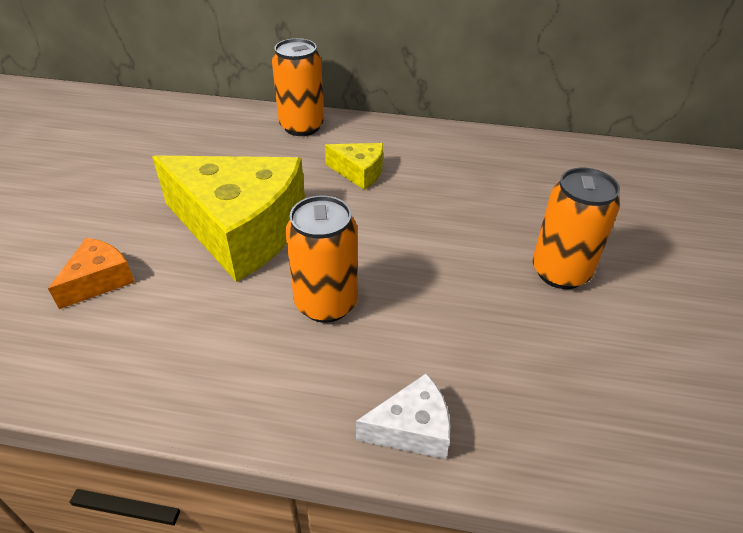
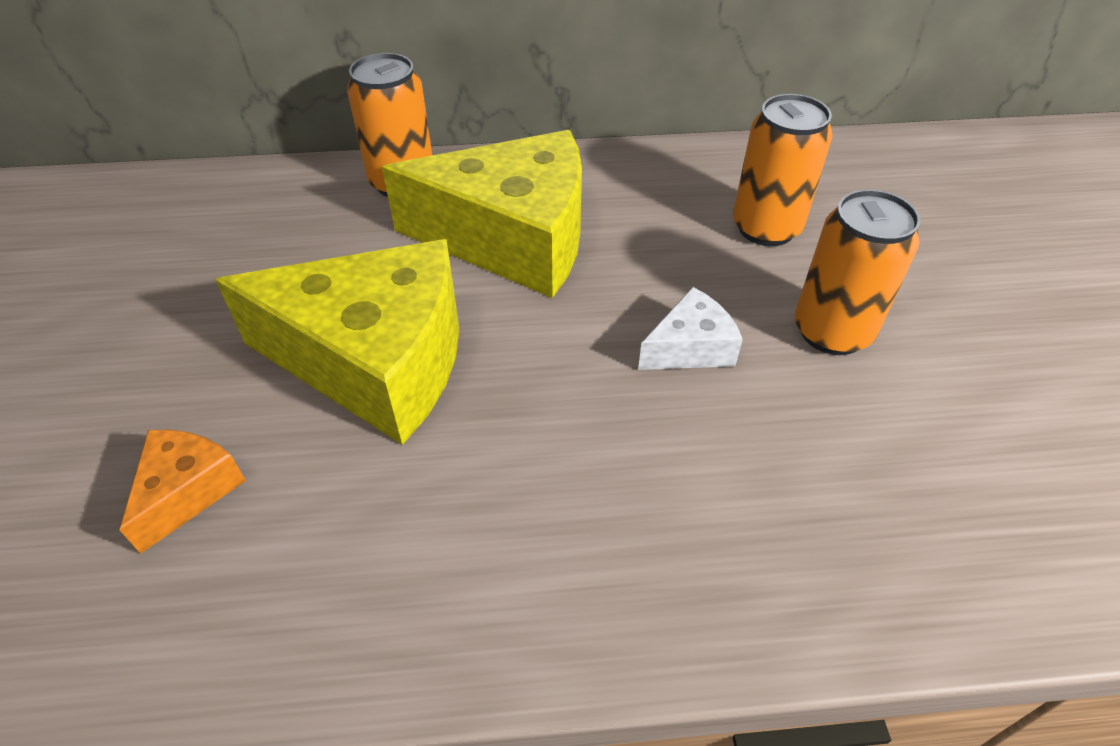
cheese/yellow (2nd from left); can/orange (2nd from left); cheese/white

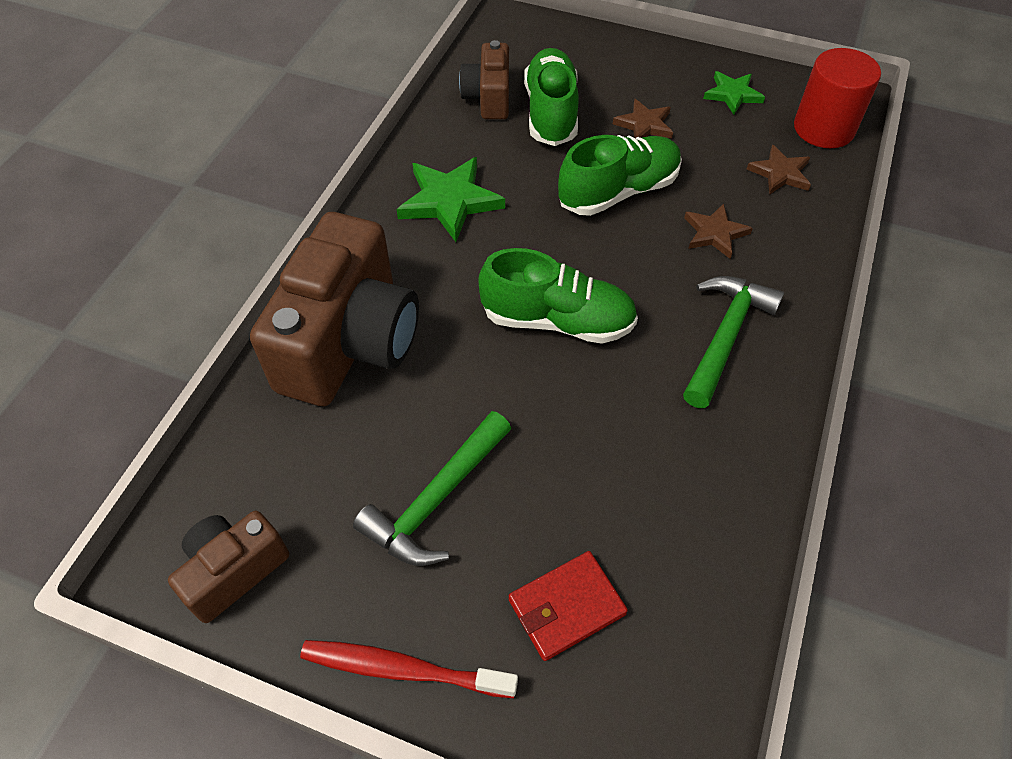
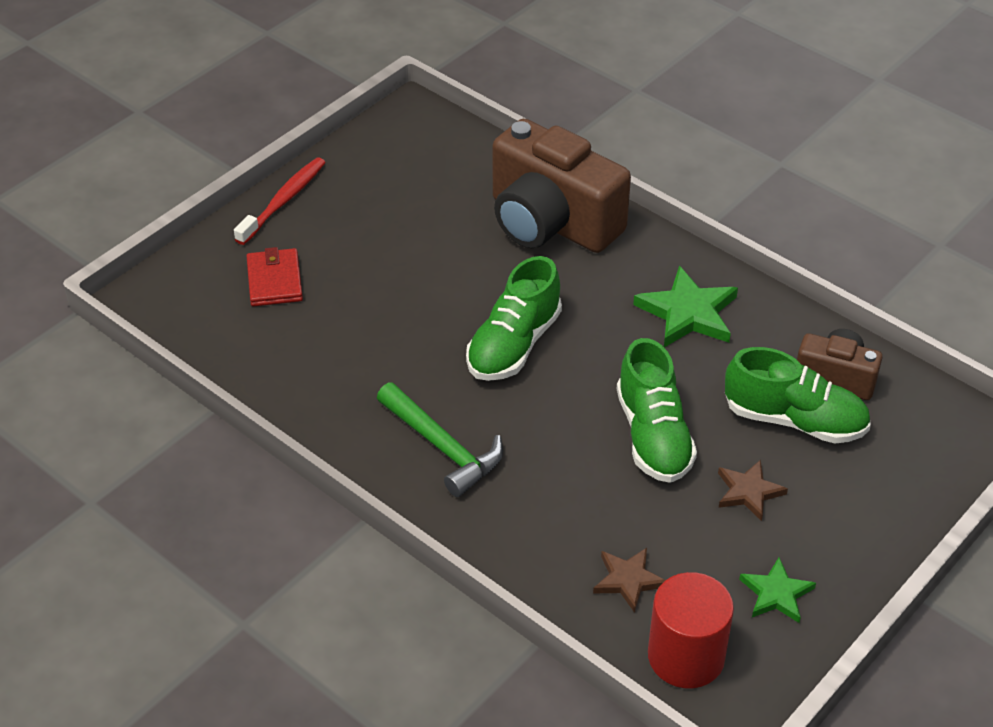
star/brown (2nd from left in the first image); hammer/green (1st from left in the first image); camera/brown (1st from left in the first image)

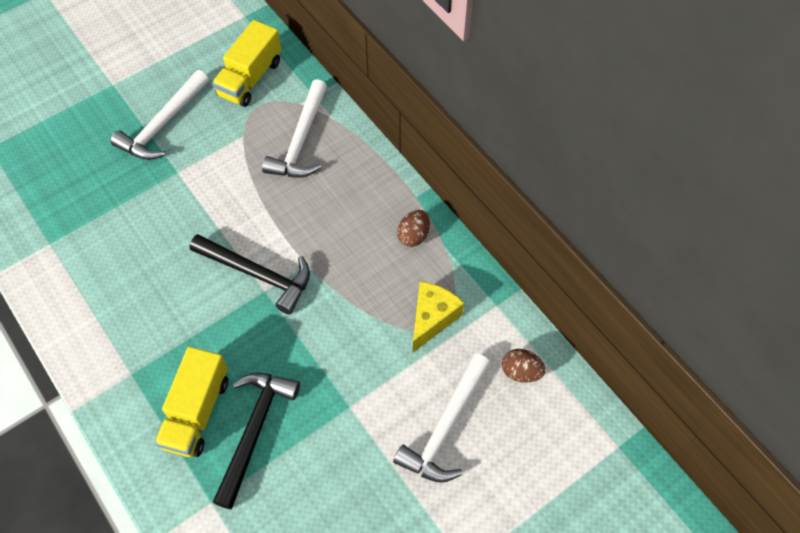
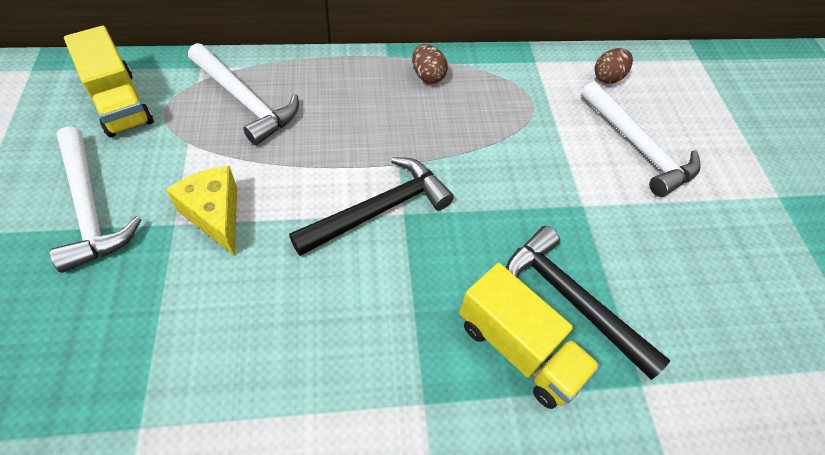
cheese/yellow

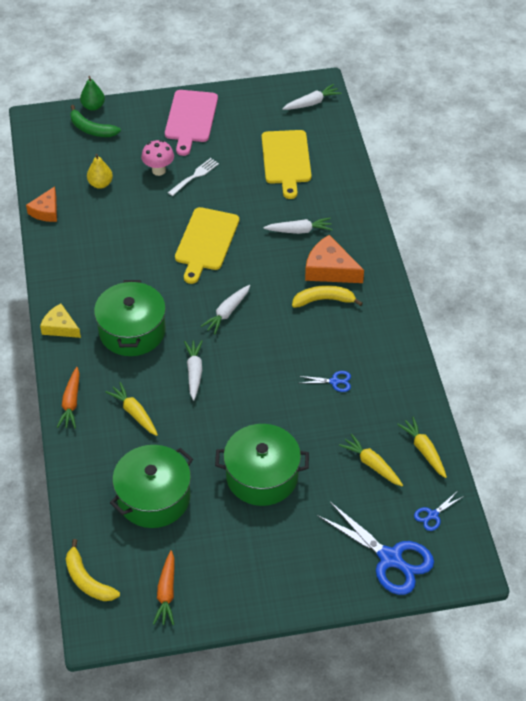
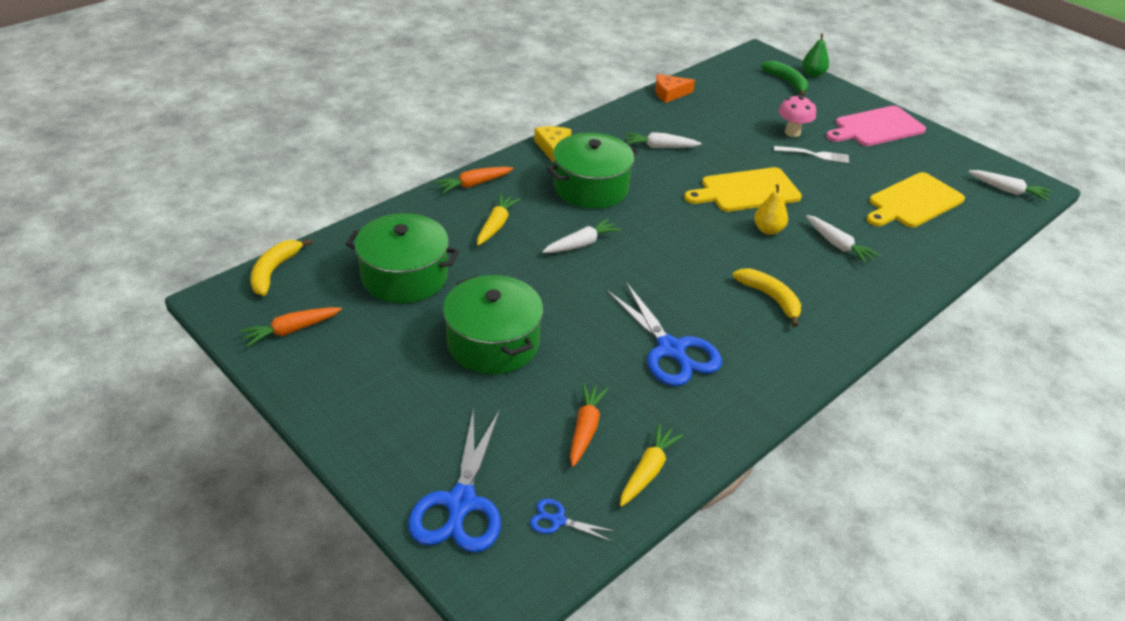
banana/green; pear/yellow; cheese/orange (2nd from left in the first image); carrot/white (2nd from left); scissors/blue (3rd from left); carrot/orange (3rd from left)

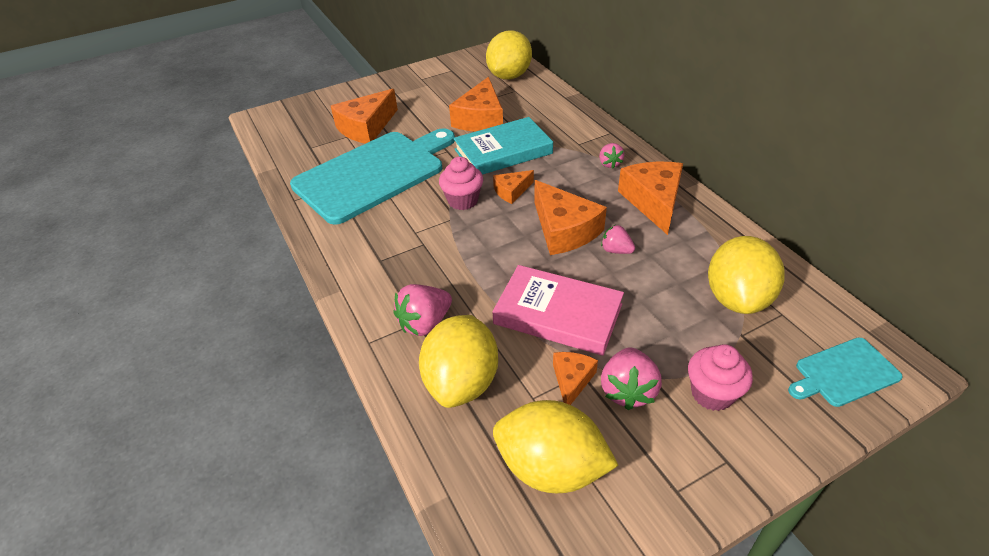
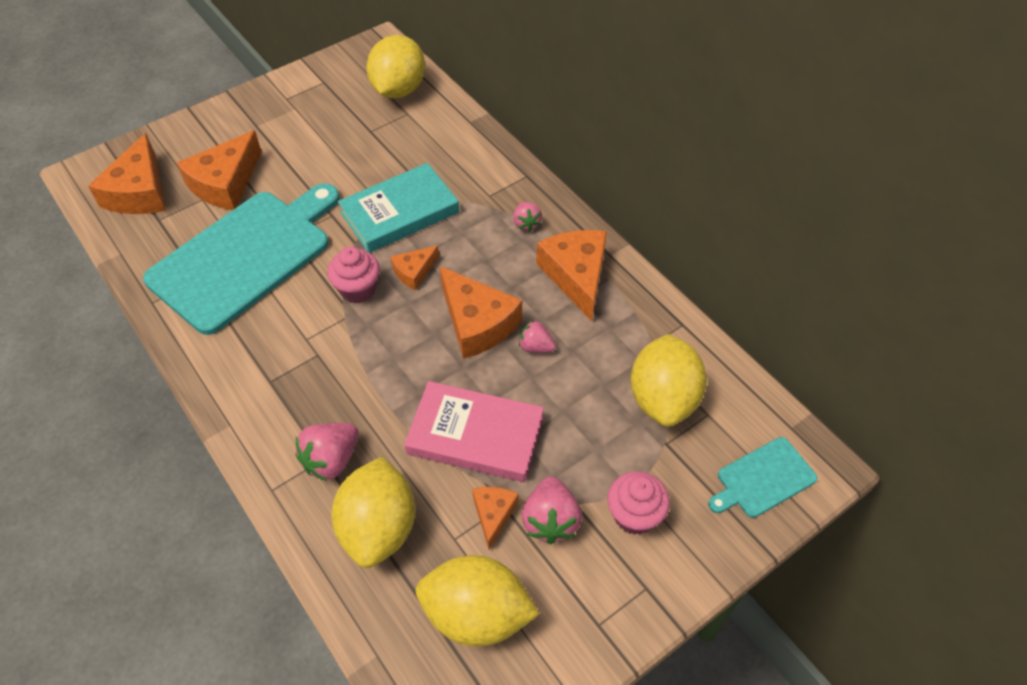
cheese/orange (1st from left)

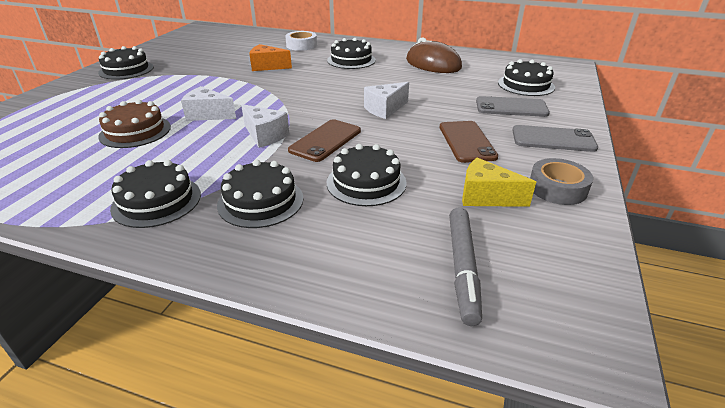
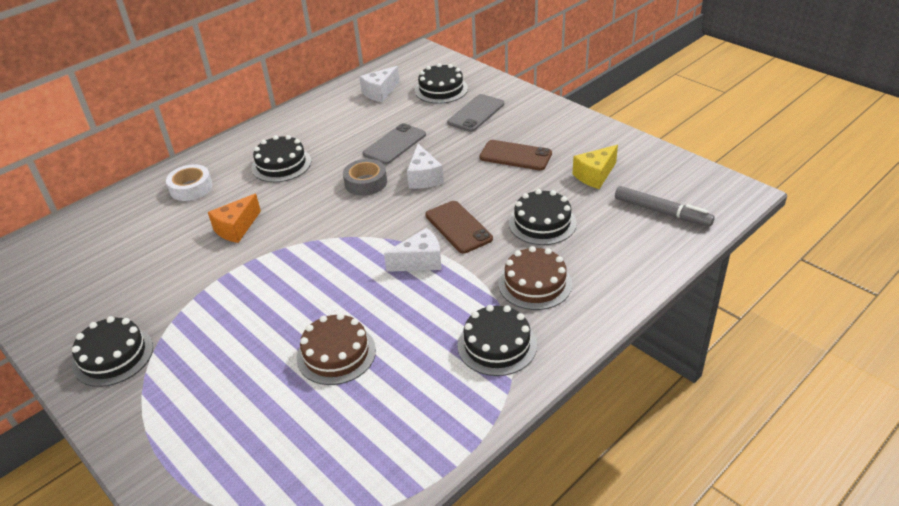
mouse/brown; cheese/white (1st from left); phone/grey (1st from left); tape/grey; cake/brown (2nd from left)

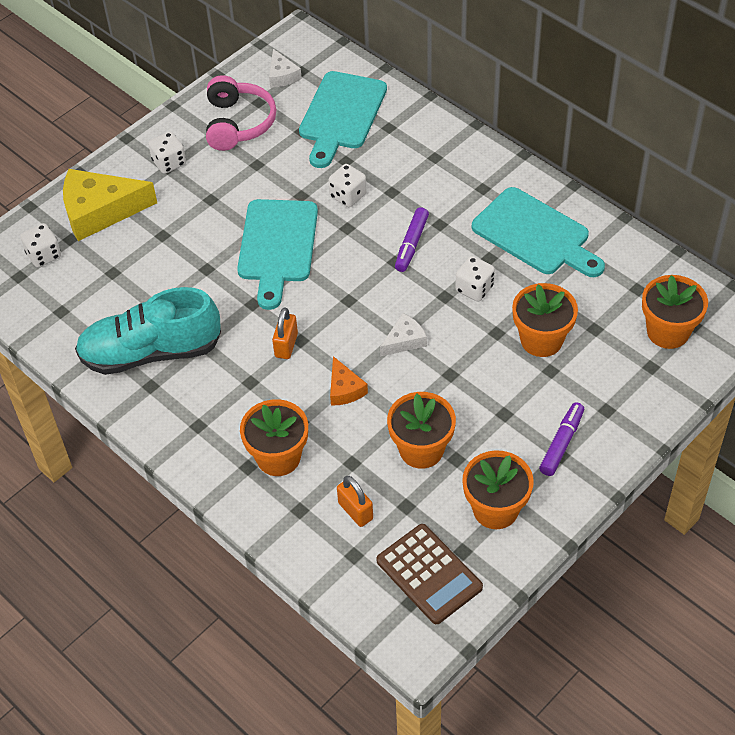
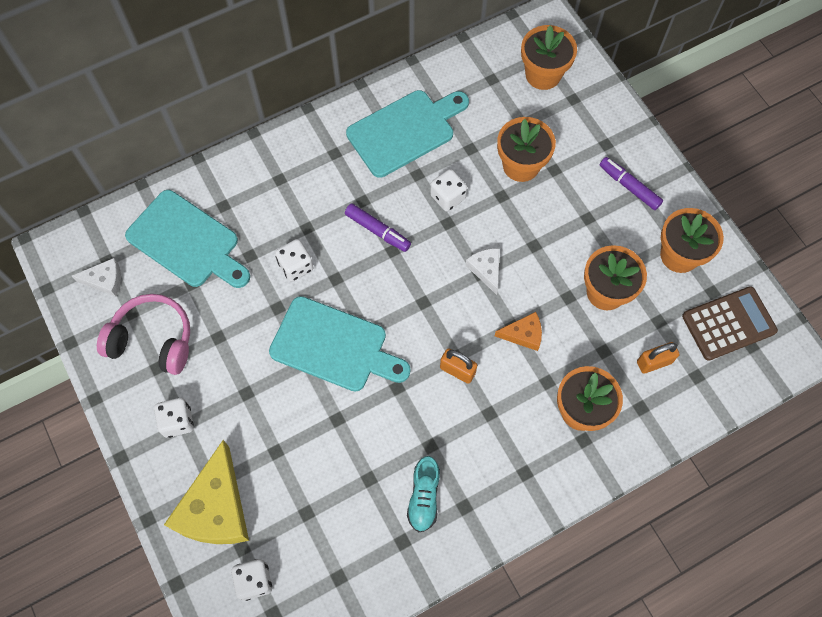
shoe/turquoise

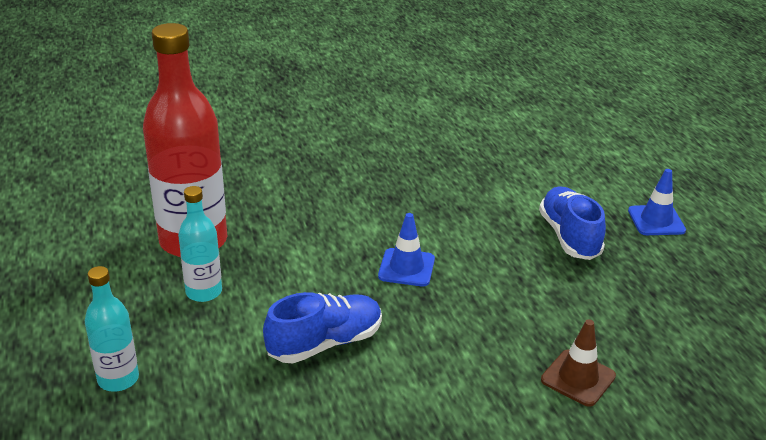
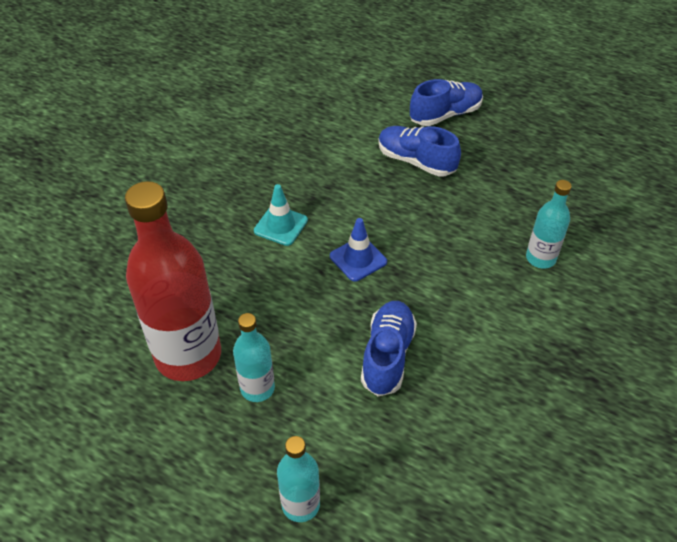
shoe/blue (3rd from left); bottle/turquoise (3rd from left); traffic cone/turquoise

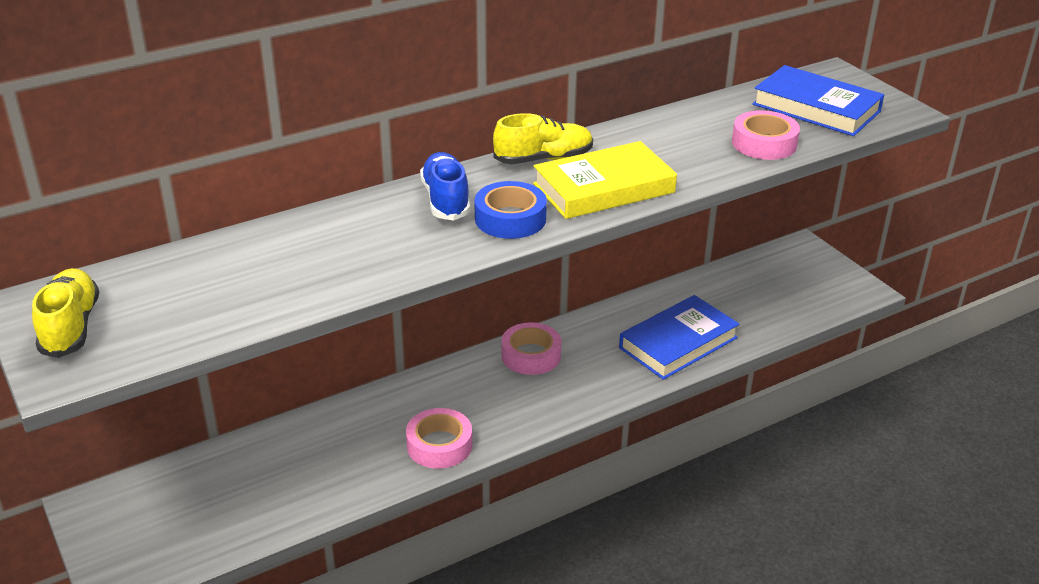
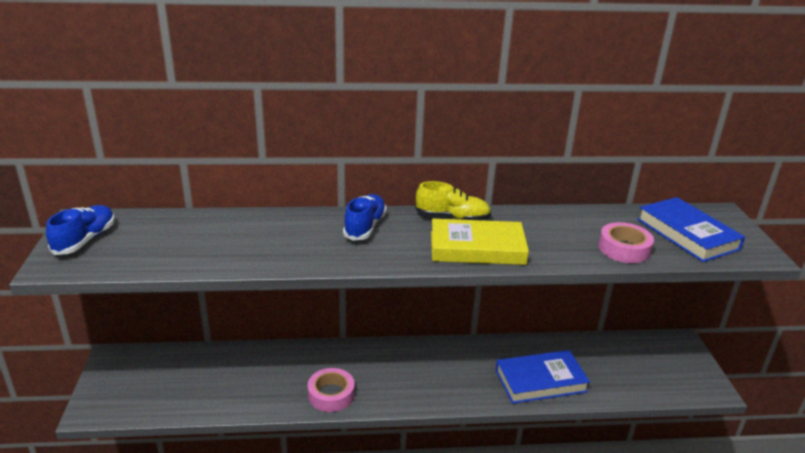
tape/blue; shoe/blue (1st from left); tape/pink (2nd from left in the first image)

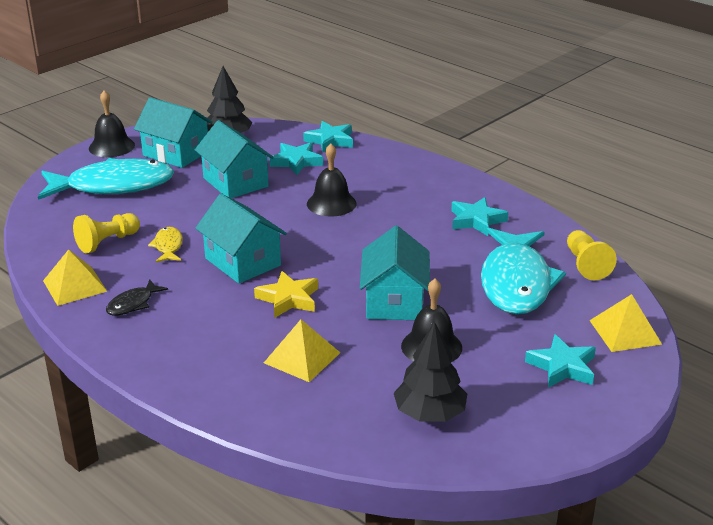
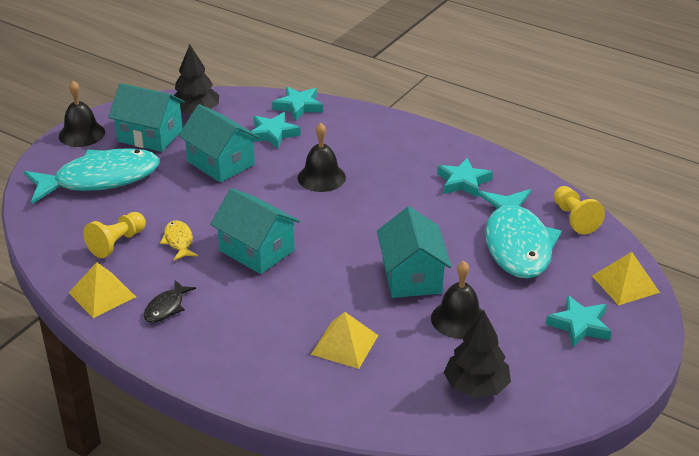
star/yellow

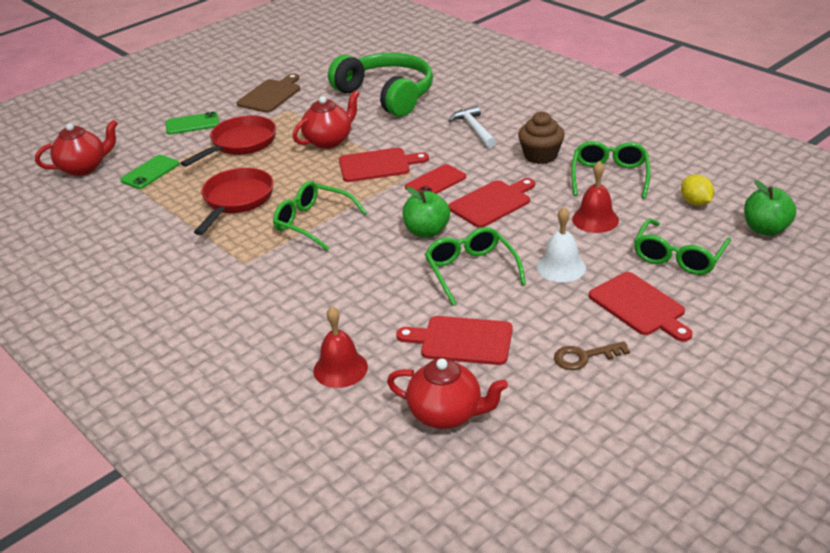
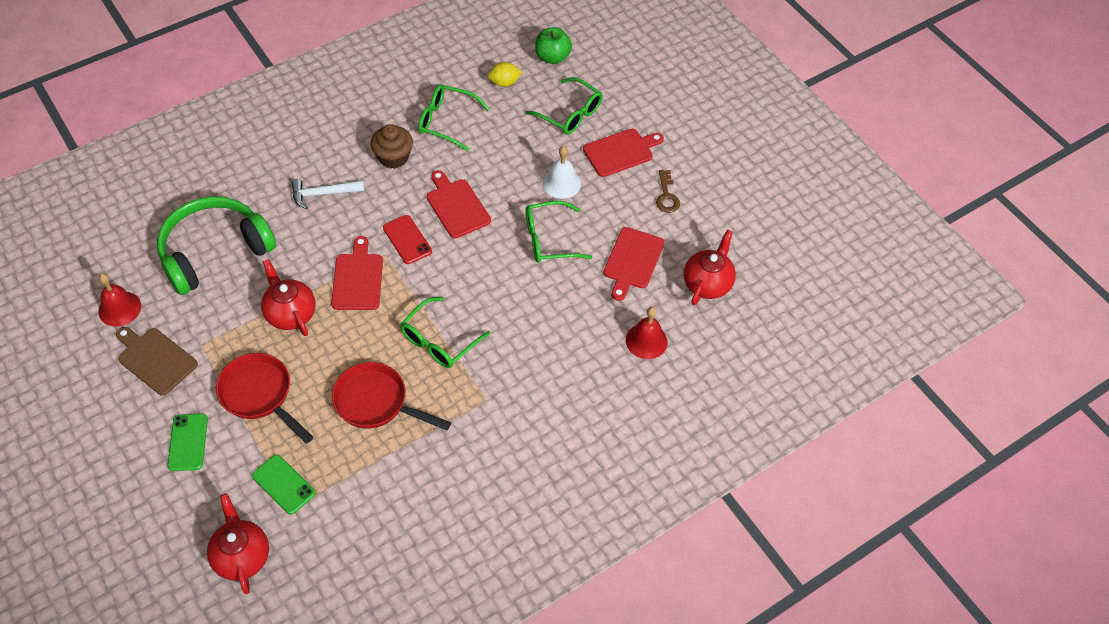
bell/red (1st from left); apple/green (1st from left in the first image)

